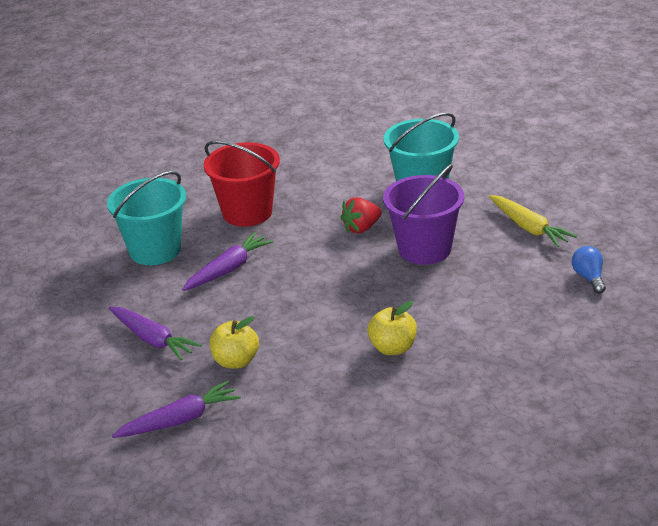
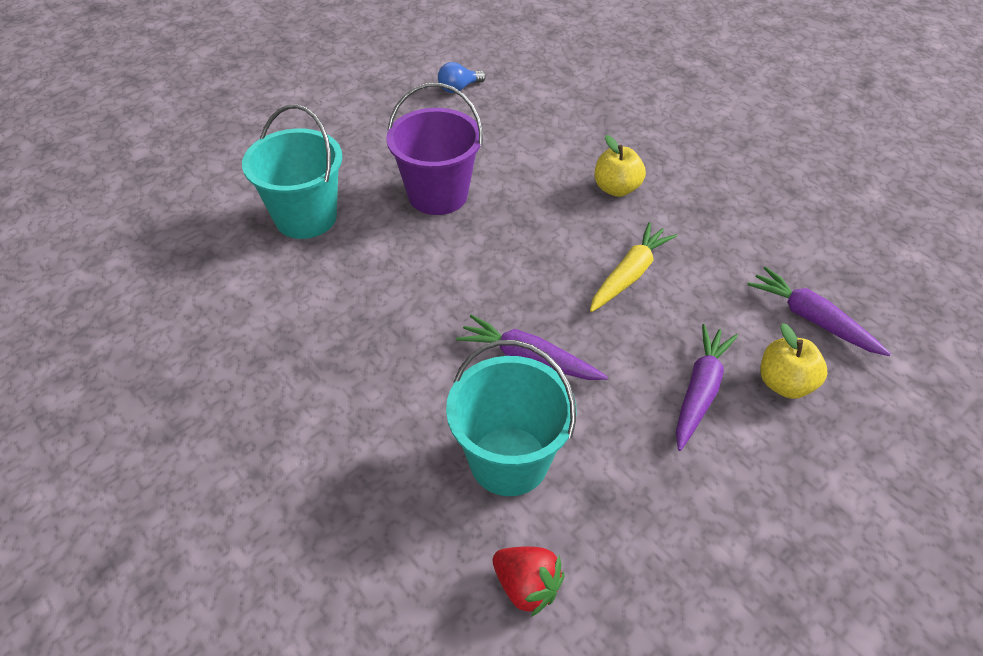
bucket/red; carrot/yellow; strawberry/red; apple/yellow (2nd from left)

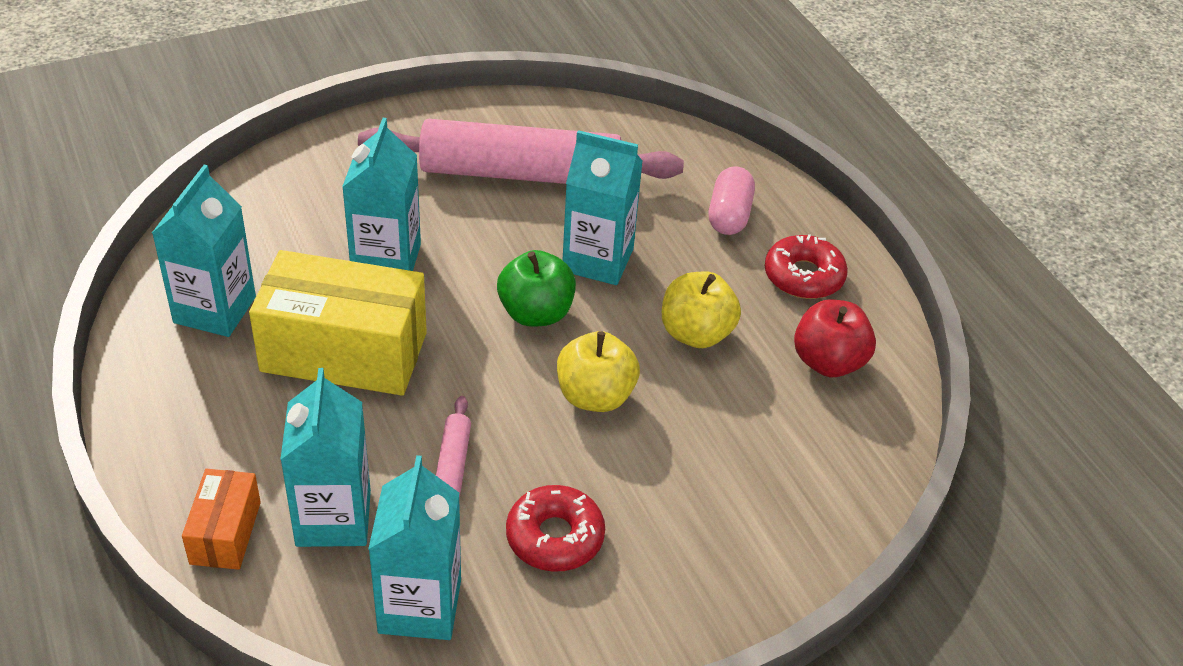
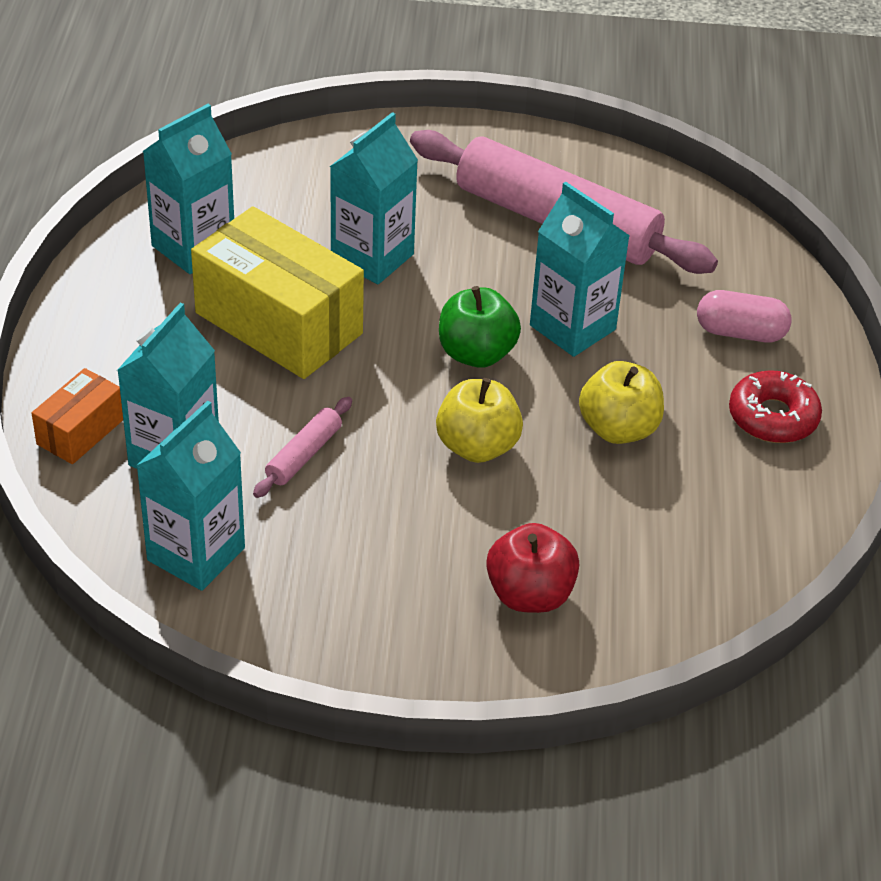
capsule/pink; apple/red; donut/red (1st from left in the first image)

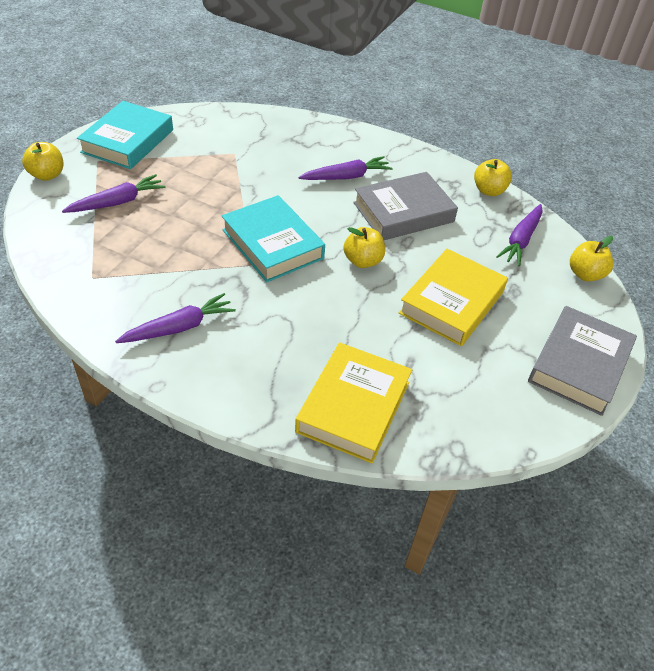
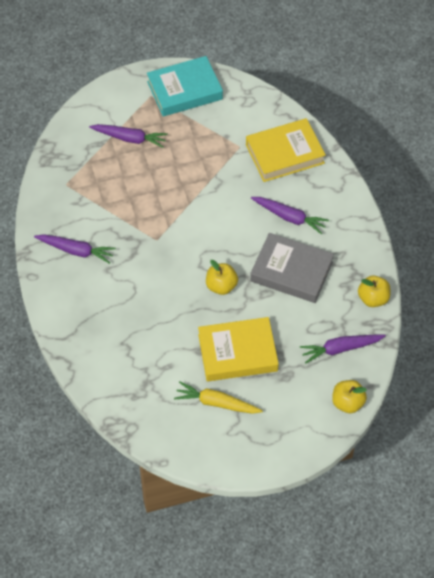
apple/yellow (1st from left in the first image); book/turquoise (2nd from left in the first image); book/grey (2nd from left in the first image); book/yellow (2nd from left); carrot/yellow

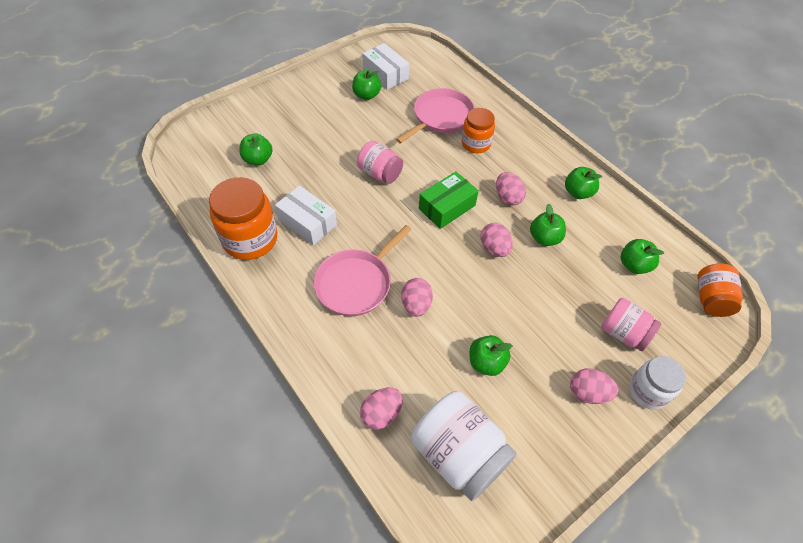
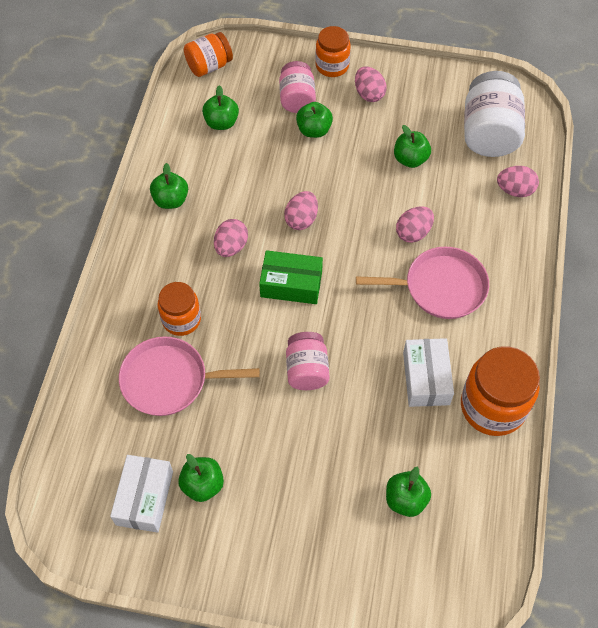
apple/green (4th from left); jar/orange (3rd from left)

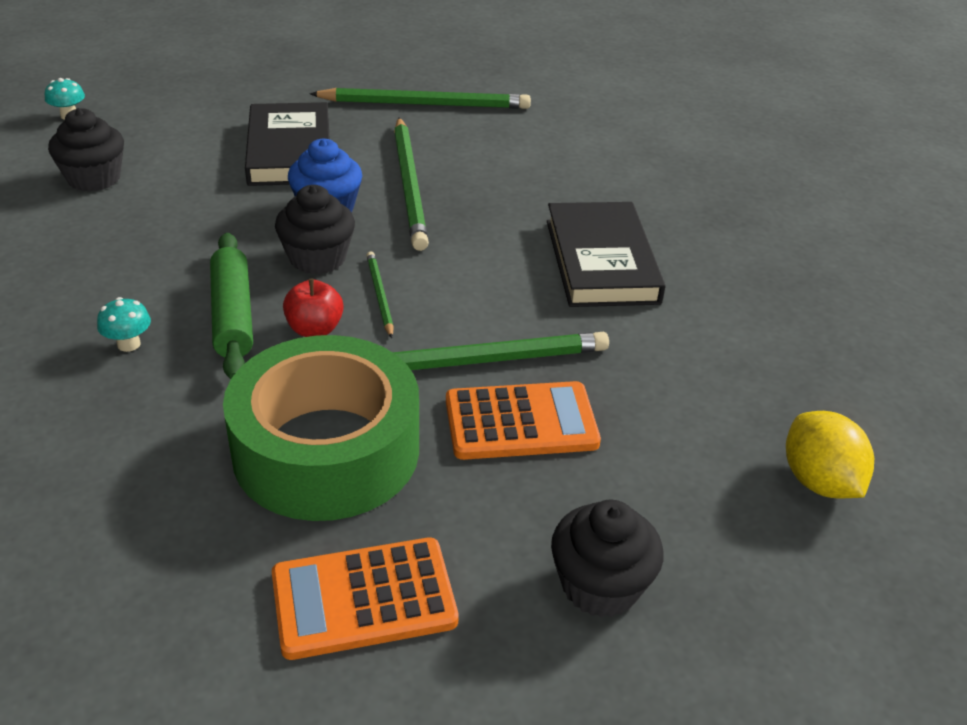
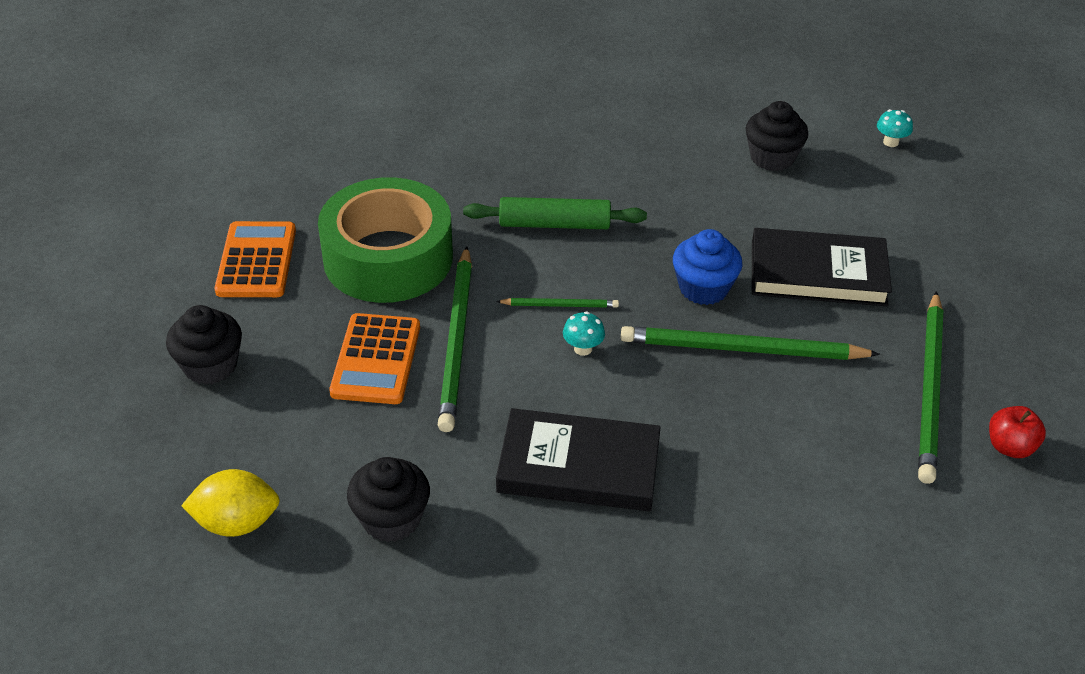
cupcake/black (2nd from left); apple/red; mushroom/turquoise (1st from left)

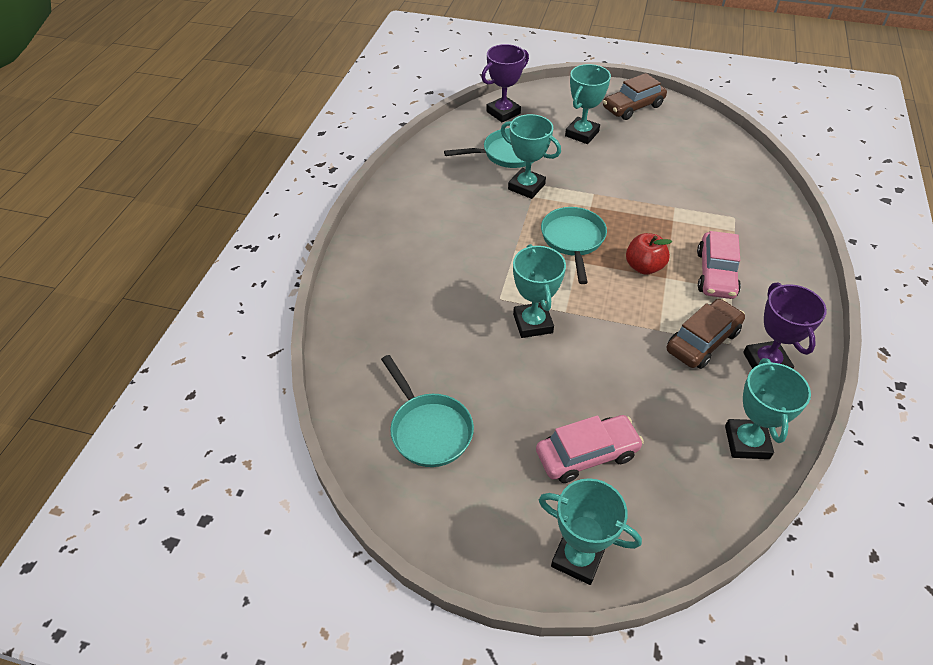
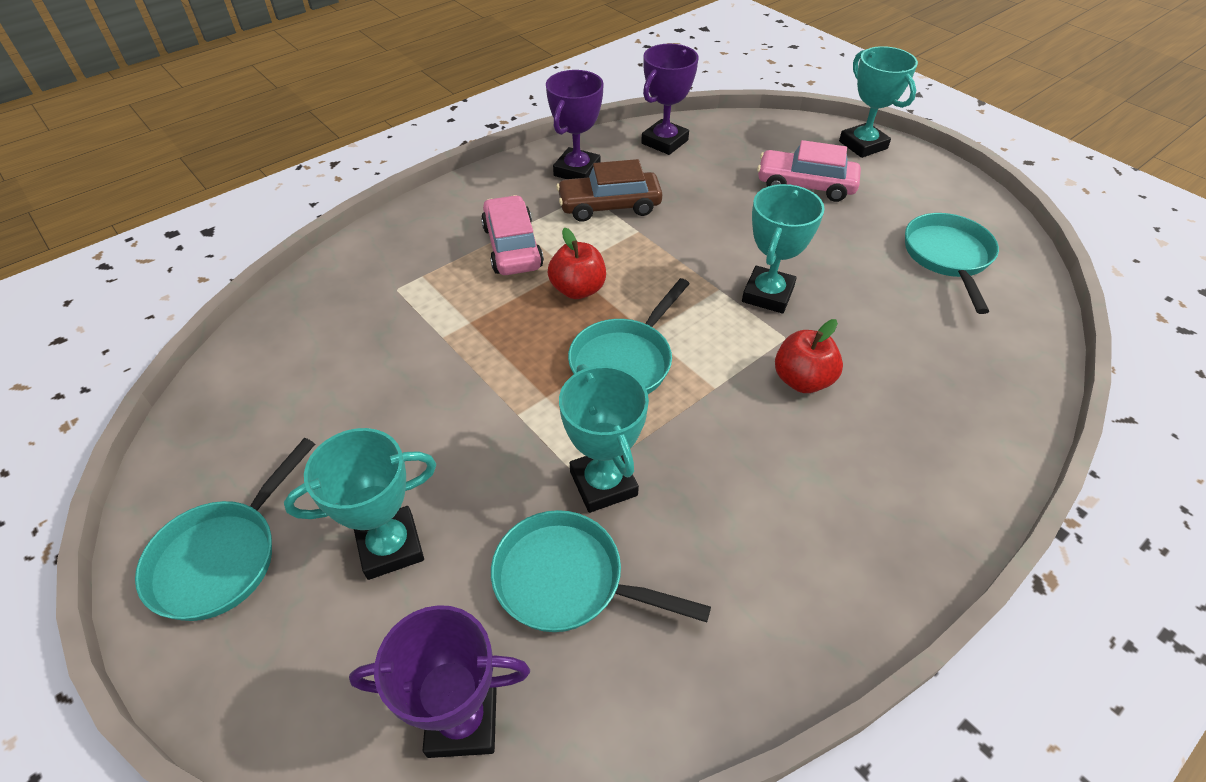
pan/turquoise (1st from left); car/pink (1st from left); trophy/purple (3rd from left); apple/red (2nd from left)

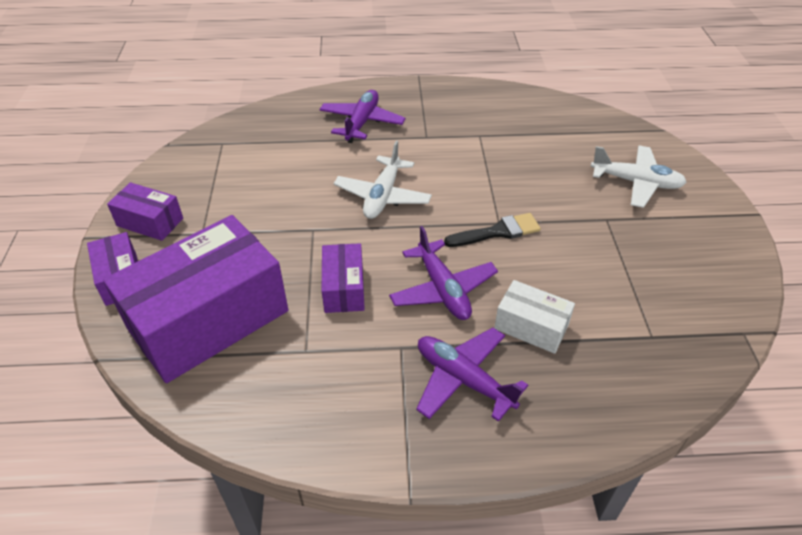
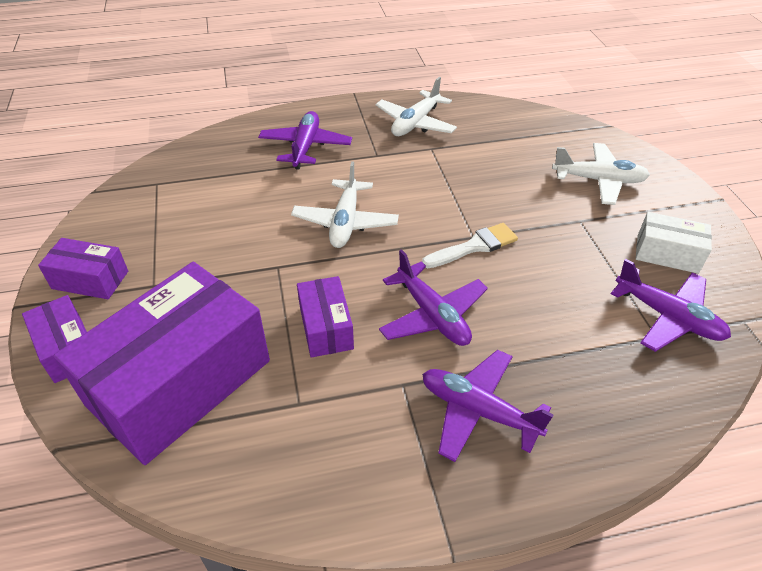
brush/white; box/white; plane/white (2nd from left); plane/purple (4th from left)

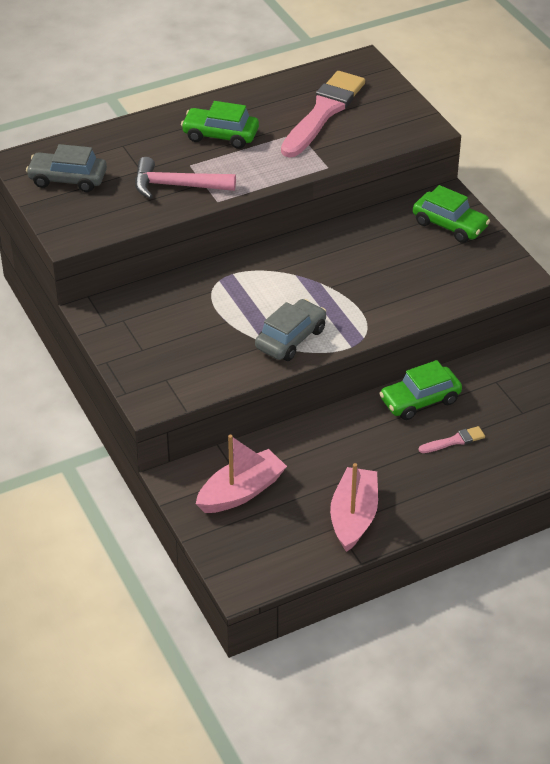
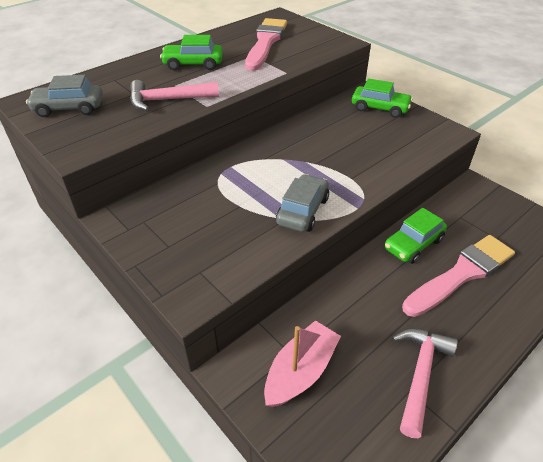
brush/pink (2nd from left); hammer/pink (2nd from left)

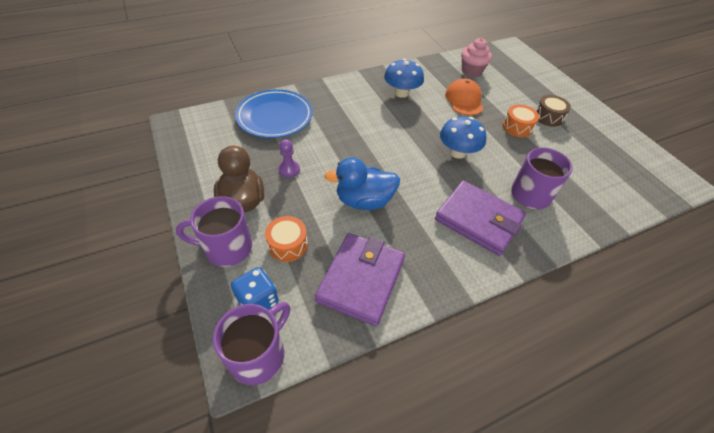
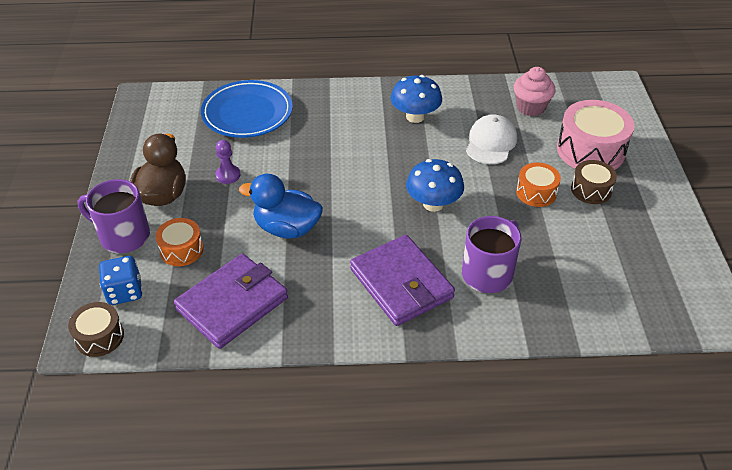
cap/white; drum/brown (1st from left); drum/pink

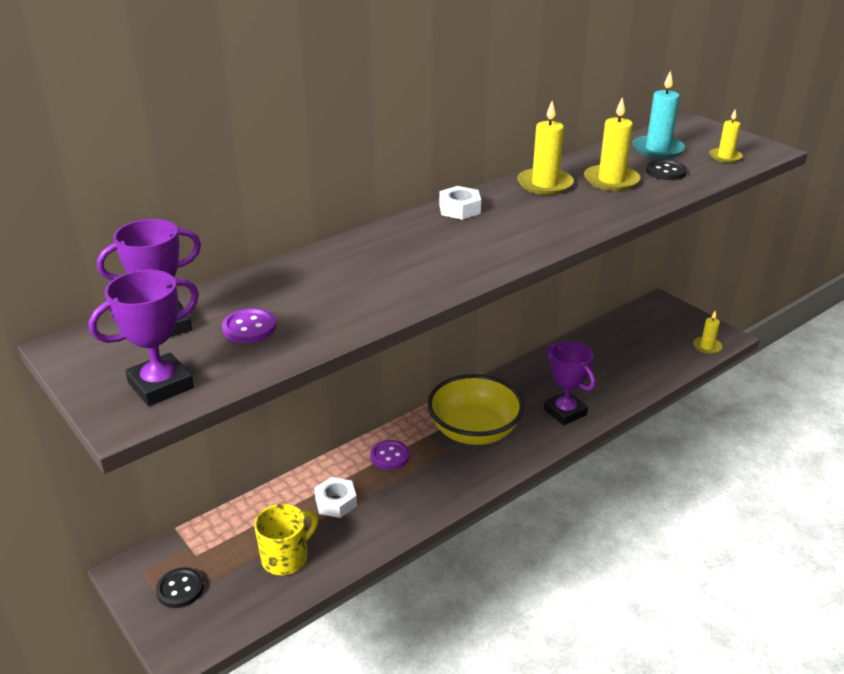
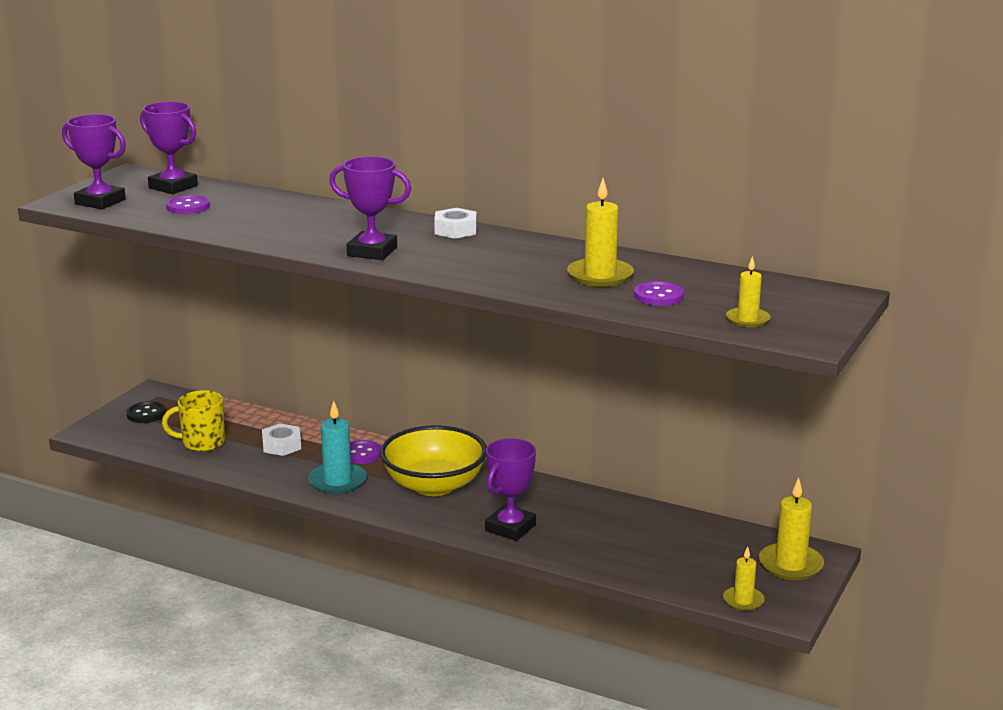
candle/turquoise; candle/yellow (4th from left); button/purple (3rd from left); mug/yellow; trophy/purple (3rd from left)

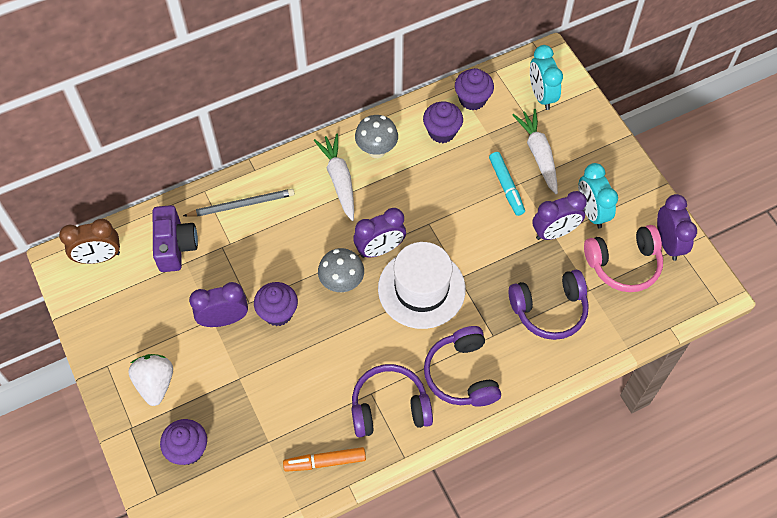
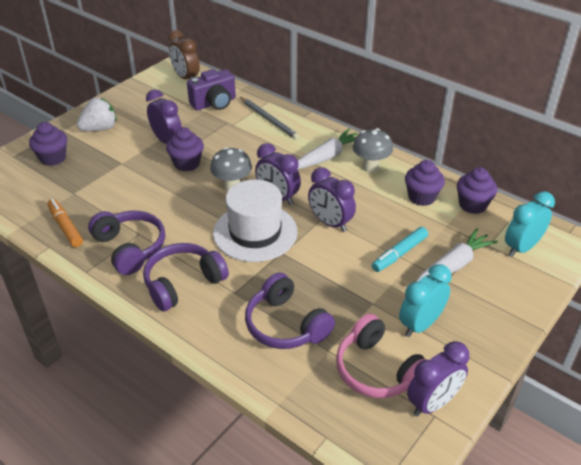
clock/purple (3rd from left)

